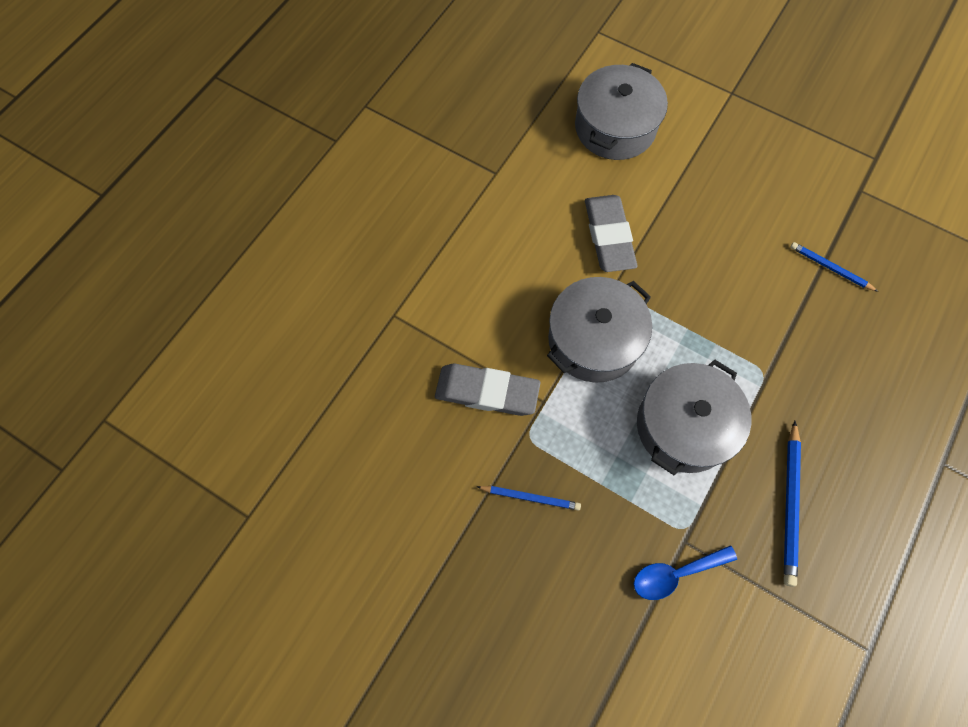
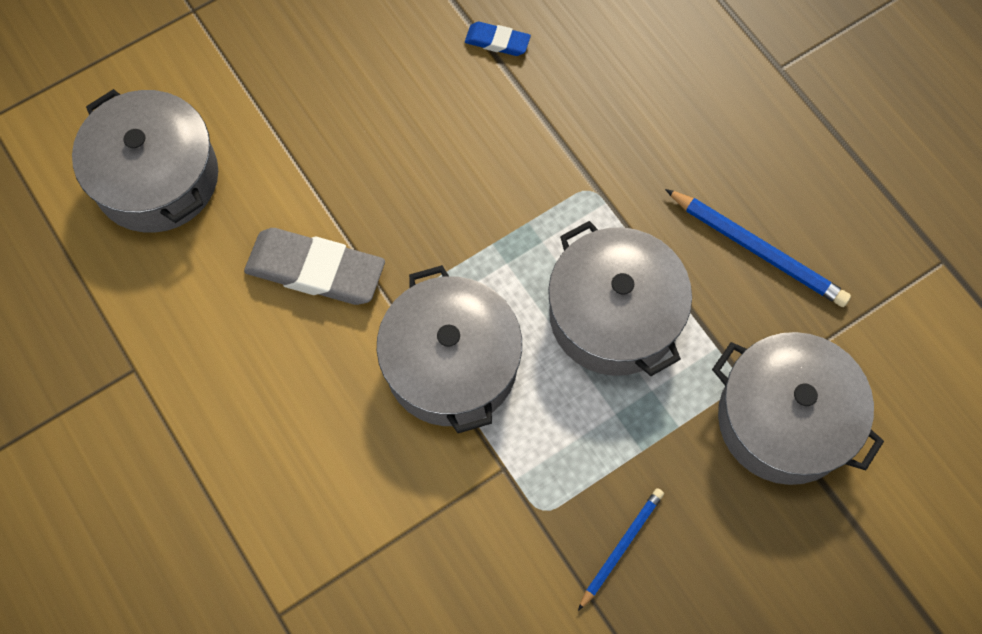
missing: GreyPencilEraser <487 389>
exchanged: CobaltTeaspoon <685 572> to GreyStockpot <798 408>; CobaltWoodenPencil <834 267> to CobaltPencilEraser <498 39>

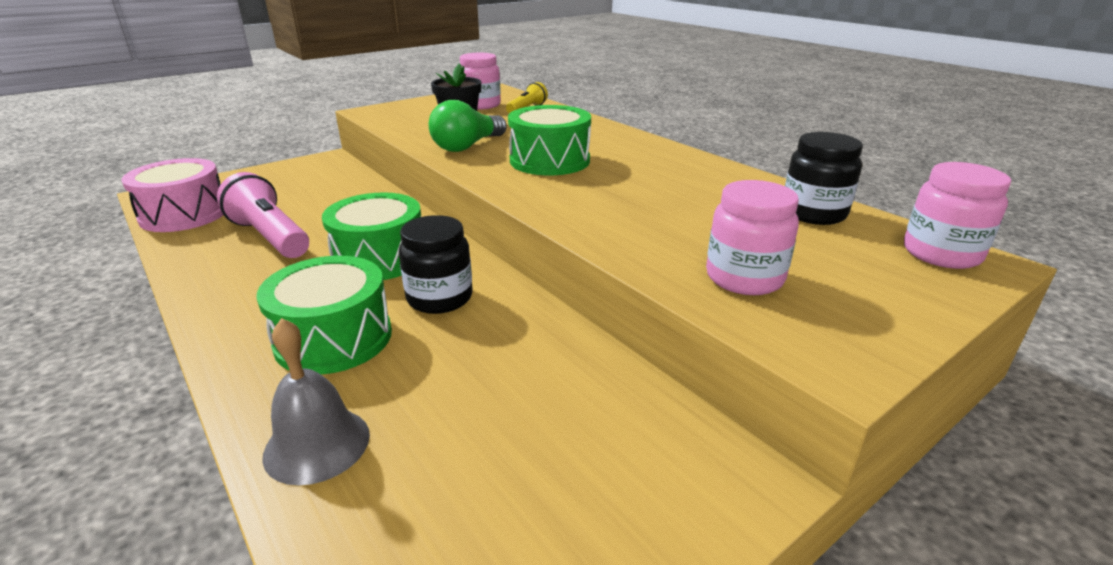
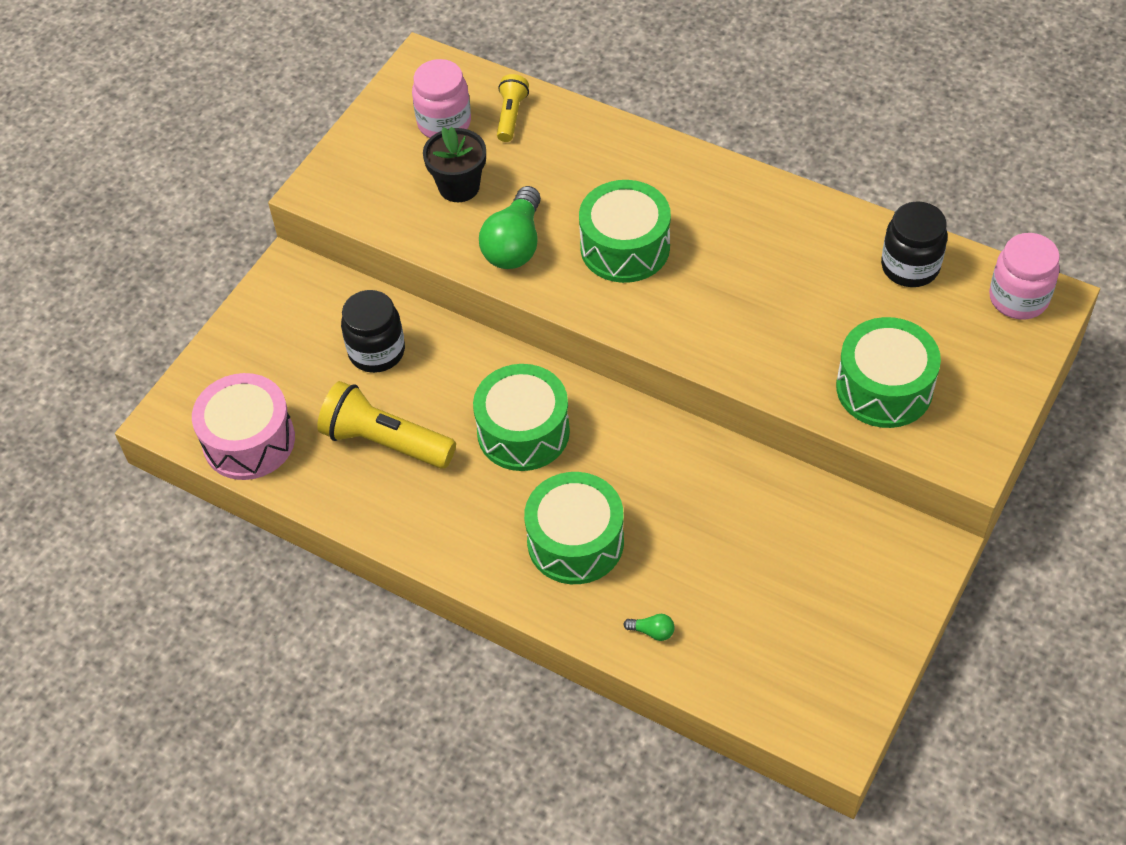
relocated: BlackPreserveJar <435 264> to <373 331>
exchanged: GreyBell <316 401> to LeafGreenLightbulb <649 627>; RosyPreserveJar <752 237> to LeafGreenDrum <888 372>
colour: RosyPocketTorch <263 215> to BrightYellowPocketTorch <386 425>

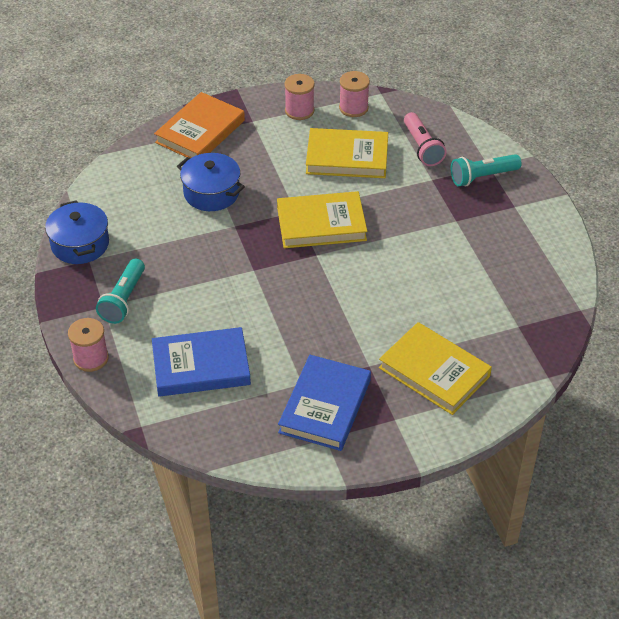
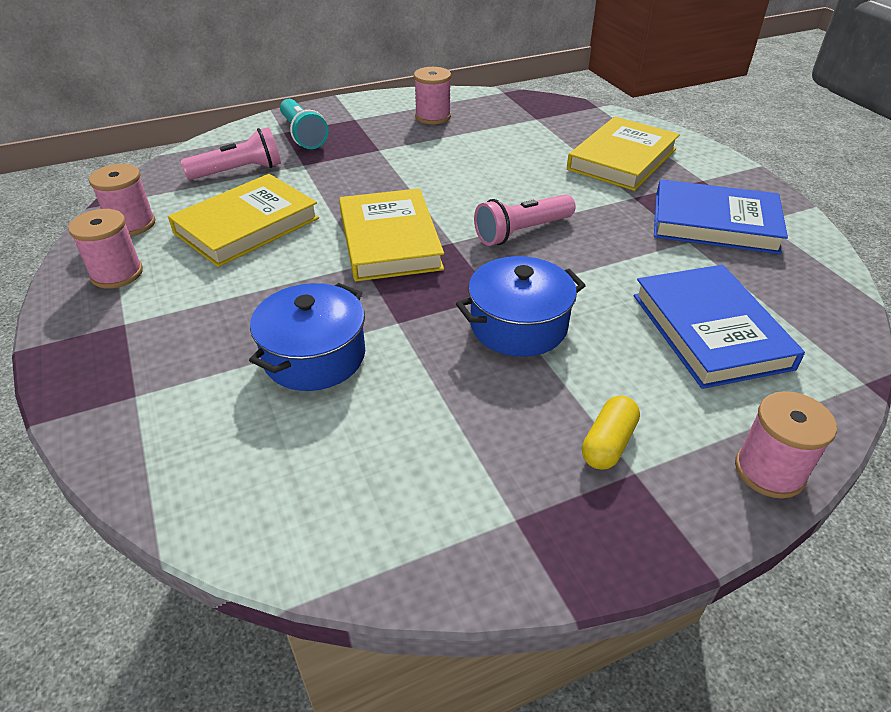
missing: BrightOrangeHardcover <199 125>
appeared: RosySpool <432 95>; RosyPocketTorch <525 220>
relocated: CobaltStockpot <77 232> to <521 306>
exchanged: TurquoisePocketTorch <120 291> to BrightYellowPill <611 432>
spun: BrightYellowHardcover <347 153> = <243 220> 45 degrees clockwise

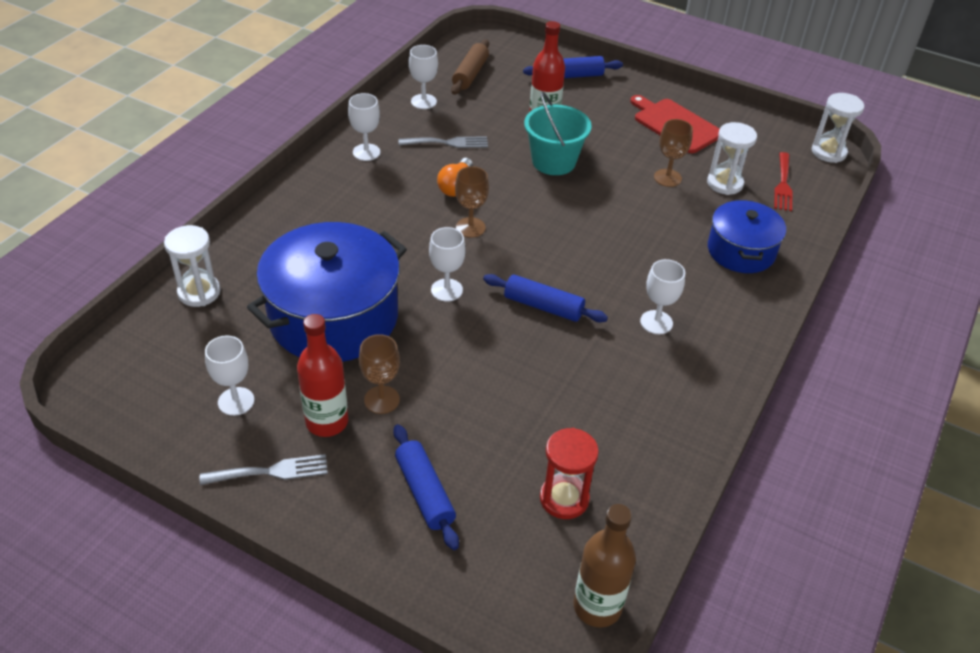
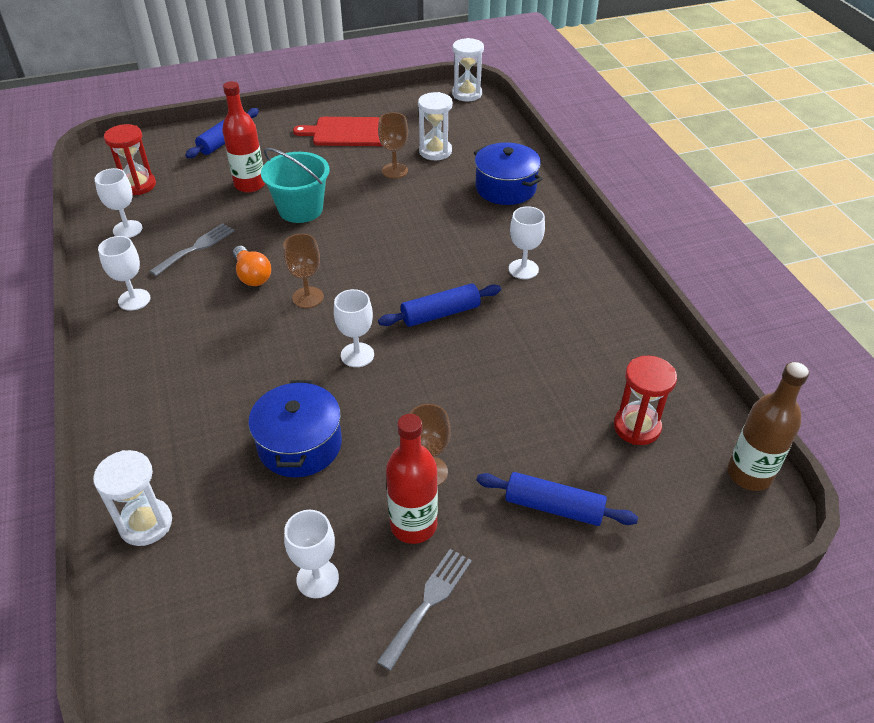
missing: ScarletFork <783 181>
exchanged: BrownRollingPin <470 67> to ScarletSandTimer <130 159>
size: CobaltStockpot <327 292> = <295 429> x0.58

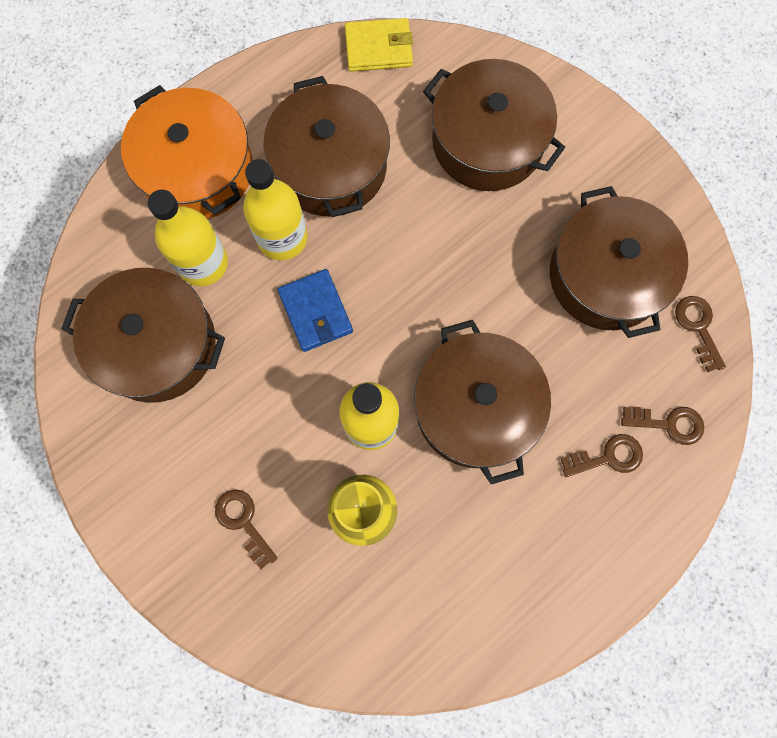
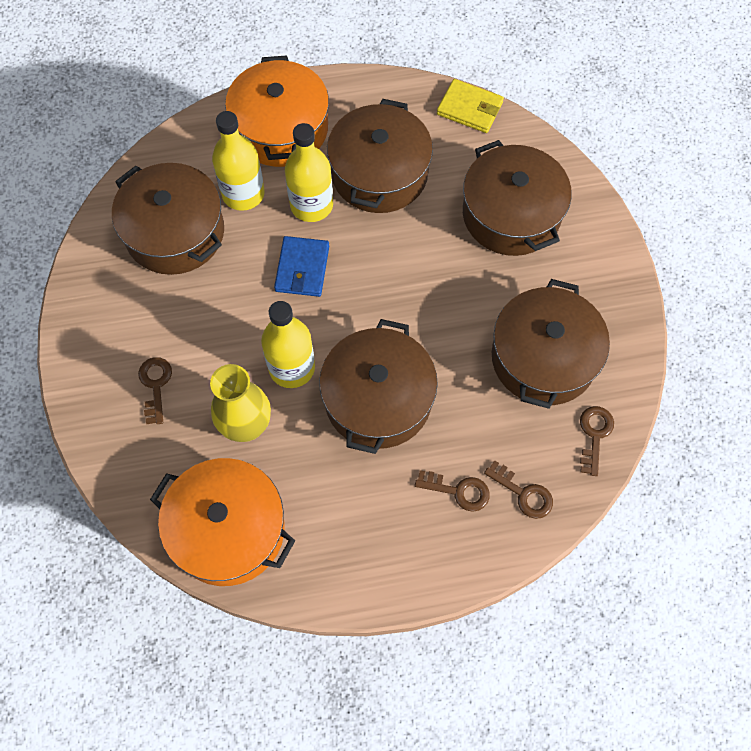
appeared: BrightOrangeStockpot <222 522>

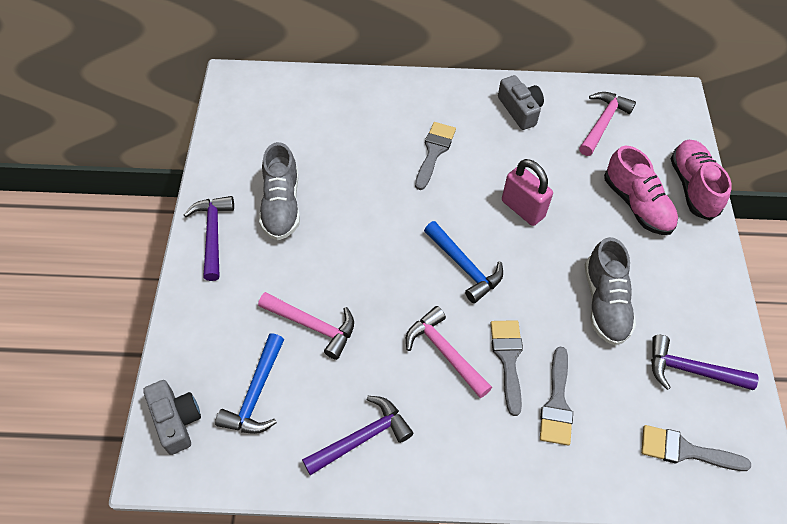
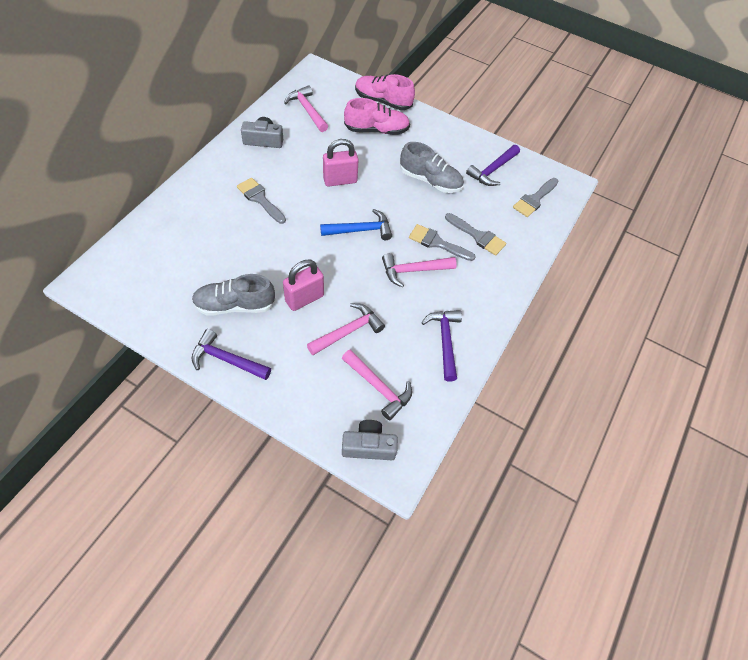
appeared: RosySmallLock <303 285>
colour: CobaltClawHammer <249 383> to RosyClawHammer <377 385>
spun: GreySneaker <279 191> = <234 294> 150 degrees clockwise

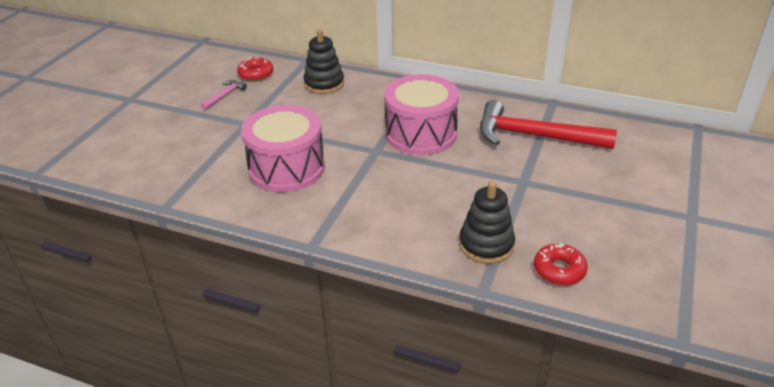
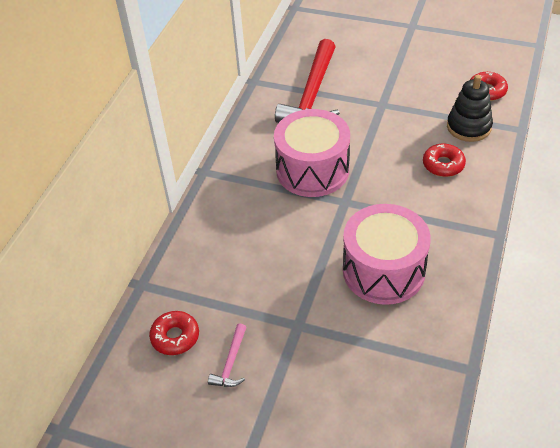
missing: BlackRingStacker <323 61>
appeared: ScarletGlazedDonut <444 160>
spun: RosyClawHammer <223 95> = <227 355> 105 degrees counterclockwise

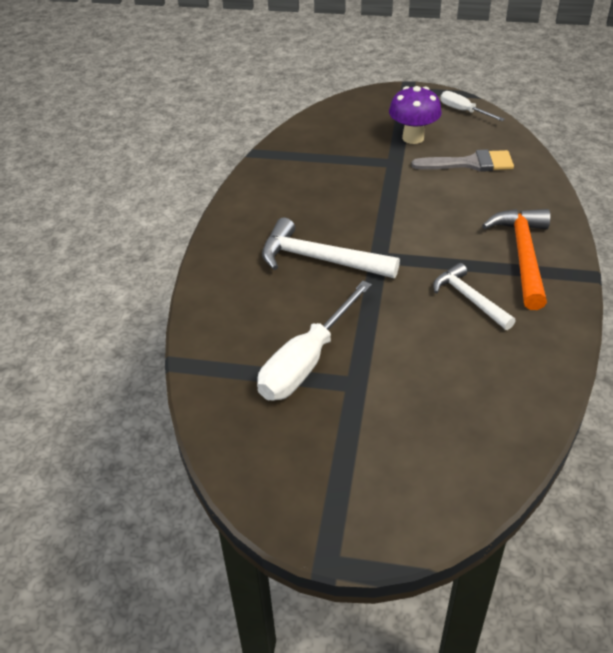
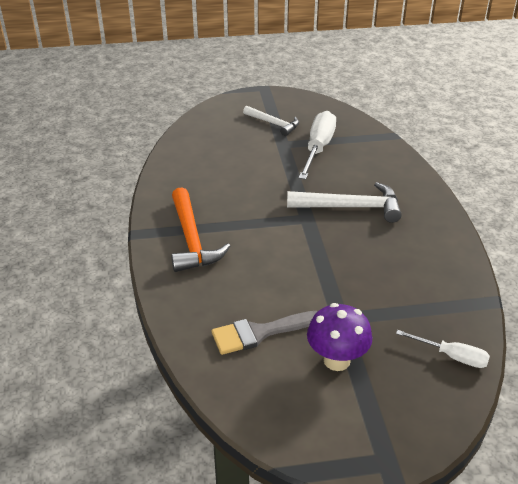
relocated: PureWhiteClawHammer <474 296> to <271 121>; PureWhiteScrewdriver <472 106> to <443 349>

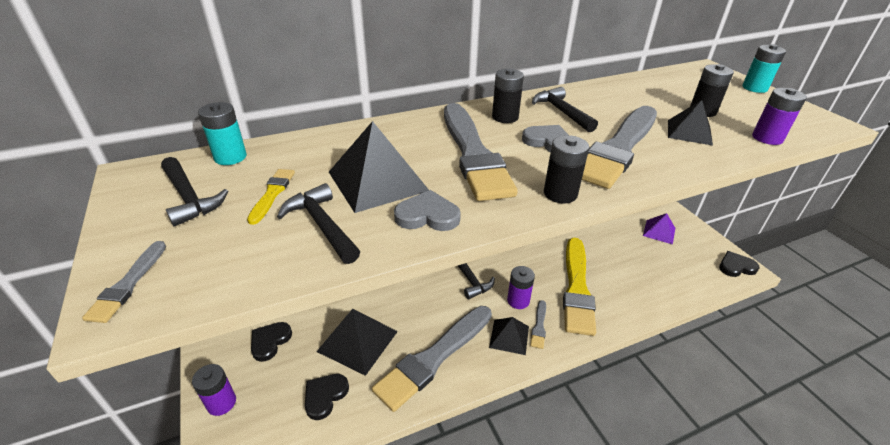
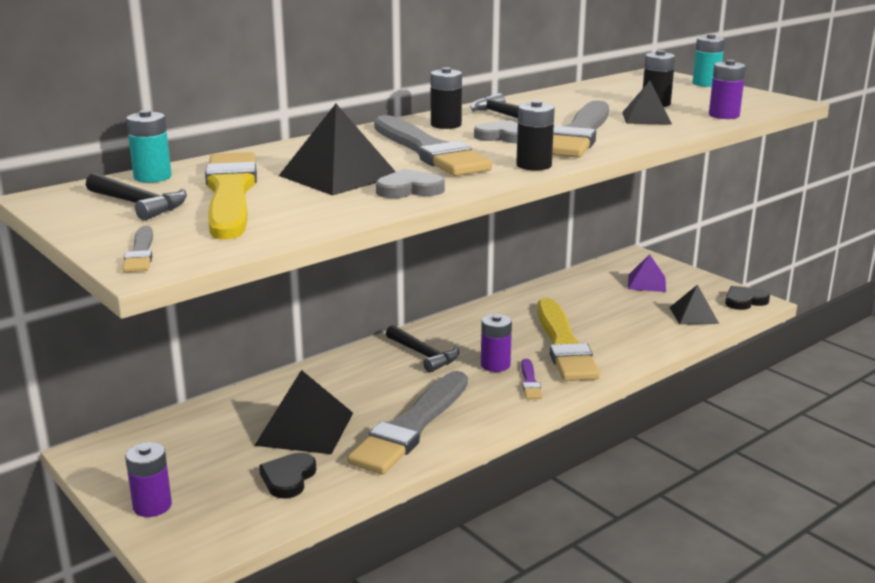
missing: BlackHeart <271 342>; BlackClawHammer <318 223>
relocated: BlackPyramidShape <509 336> to <694 304>
colour: GreyPaintbrush <538 324> to RoyalPurplePaintbrush <531 379>
size: BrightYellowPaintbrush <271 197> = <231 196> x2.35

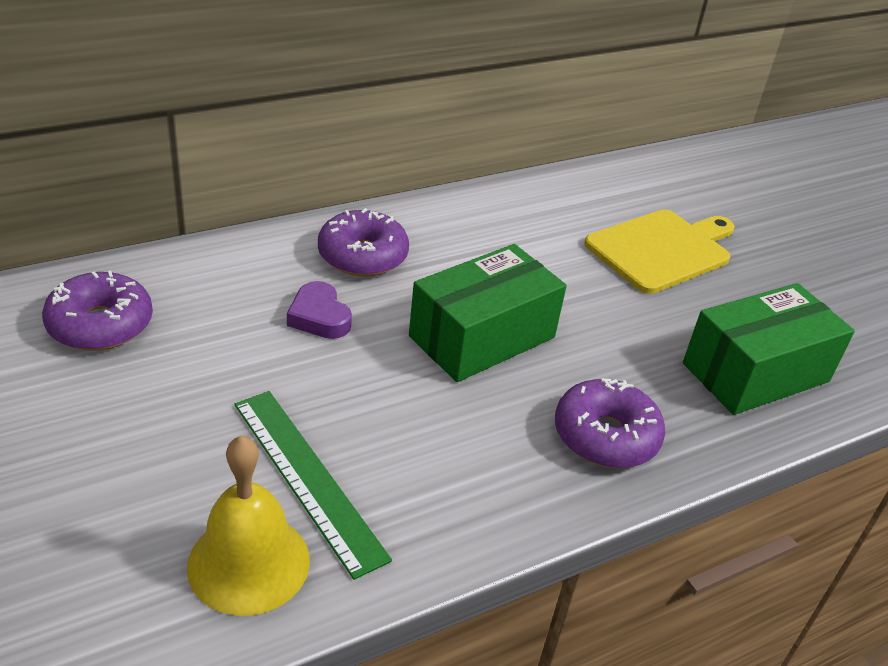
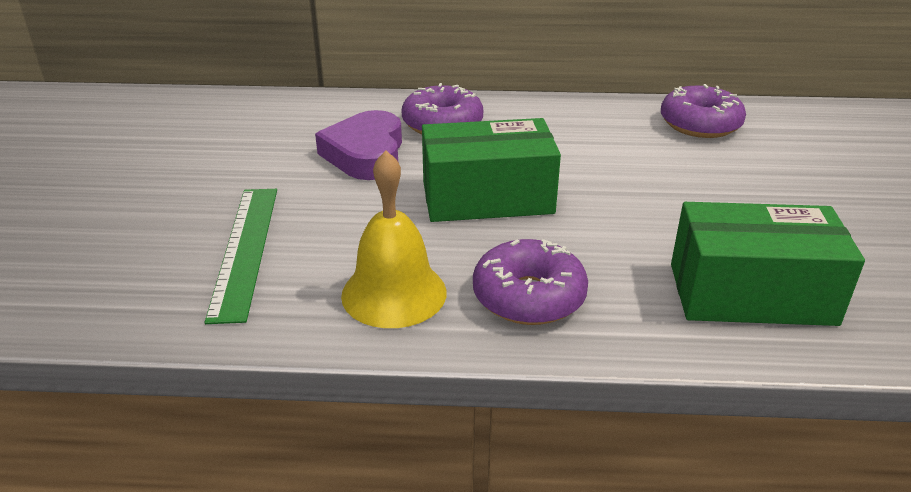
missing: BrightYellowBreadBoard <659 251>
relocated: RoyalPurpleGlazedDonut <97 311> to <703 111>; BrightYellowBell <248 526> to <393 239>
size: RoyalPurpleHeart <319 310> = <358 145> x1.58

